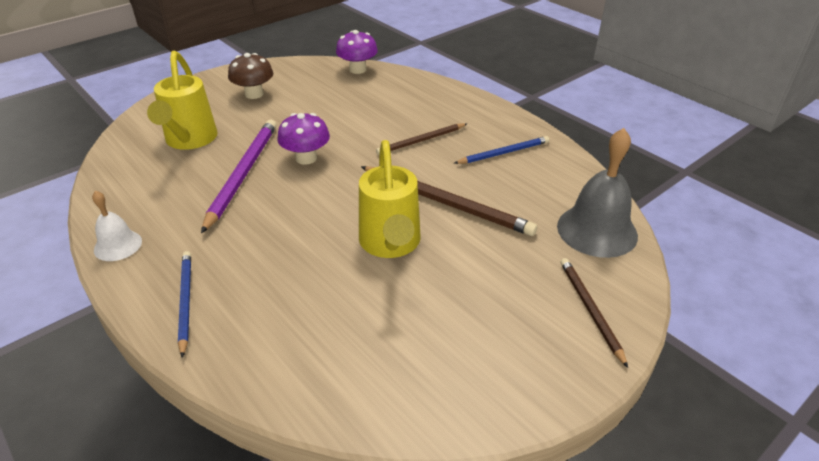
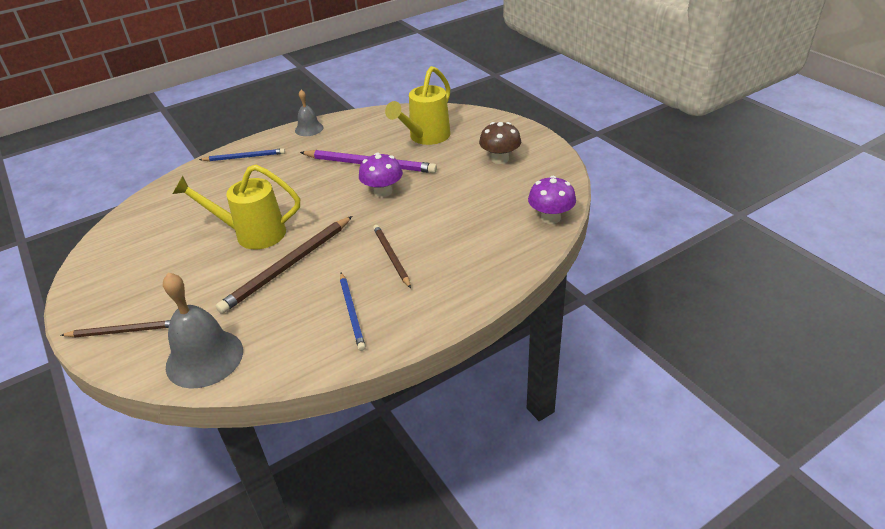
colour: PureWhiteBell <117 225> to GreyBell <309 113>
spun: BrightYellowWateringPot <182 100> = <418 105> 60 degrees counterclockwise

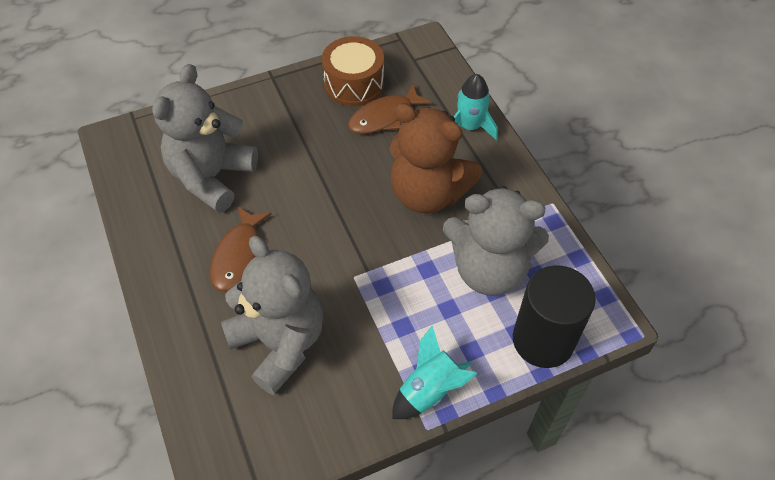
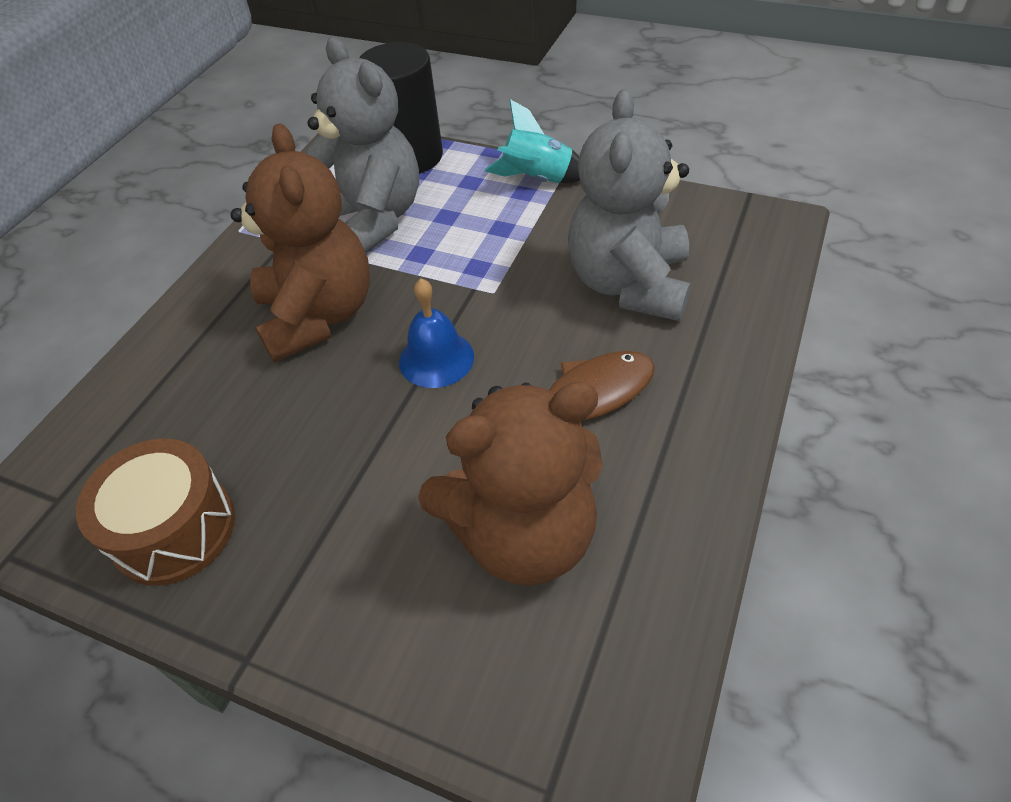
missing: BrownFish <390 109>; TurquoiseSpaceship <476 107>
appeared: CobaltBell <436 333>
colour: GreyTeddyBear <205 138> to BrownTeddyBear <510 483>

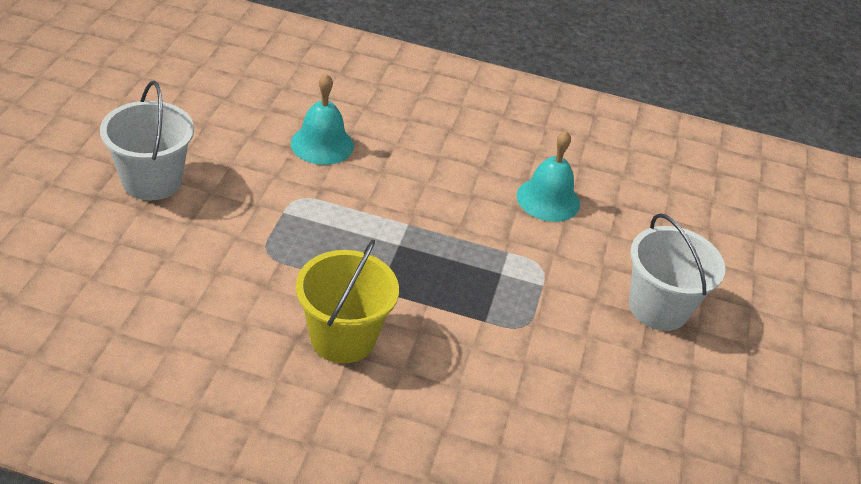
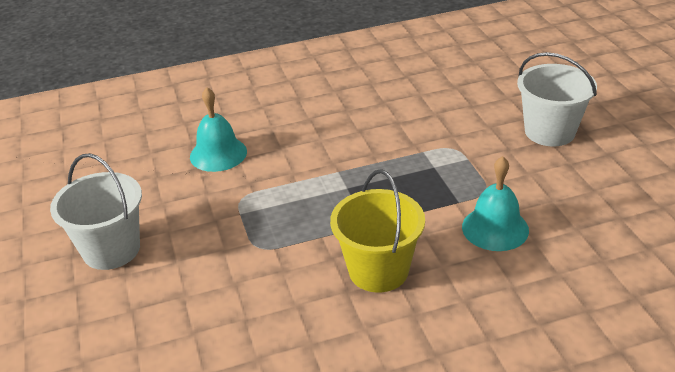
relocated: TurquoiseBell <548 176> to <495 203>

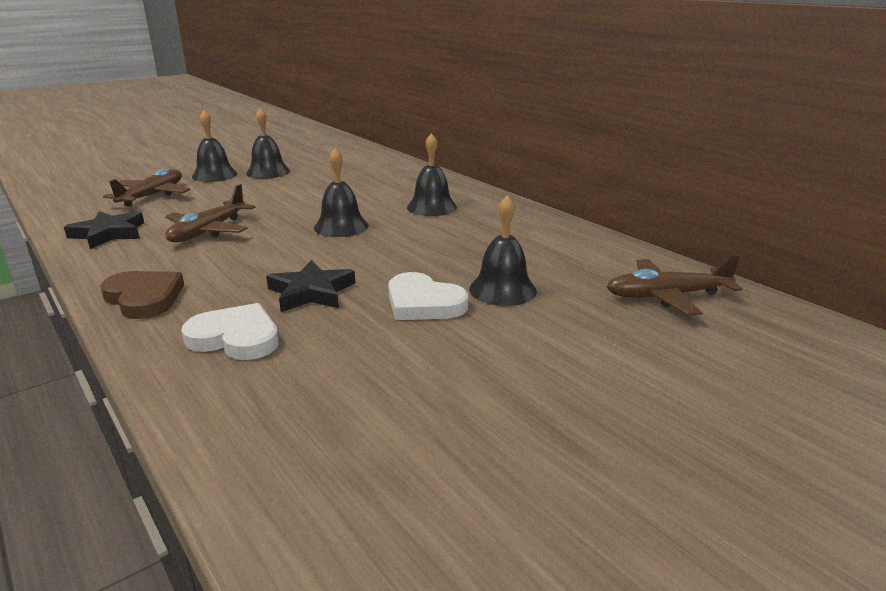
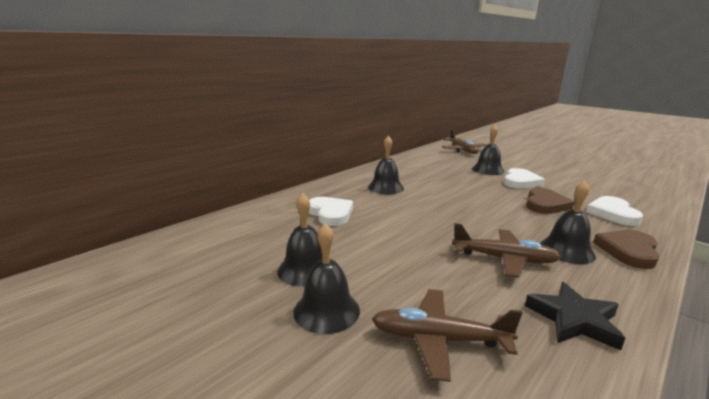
appeared: PureWhiteHeart <330 211>
relocated: BlackBell <341 192> to <568 222>
exchanged: BlackStarShape <310 286> to BrownHeart <550 201>

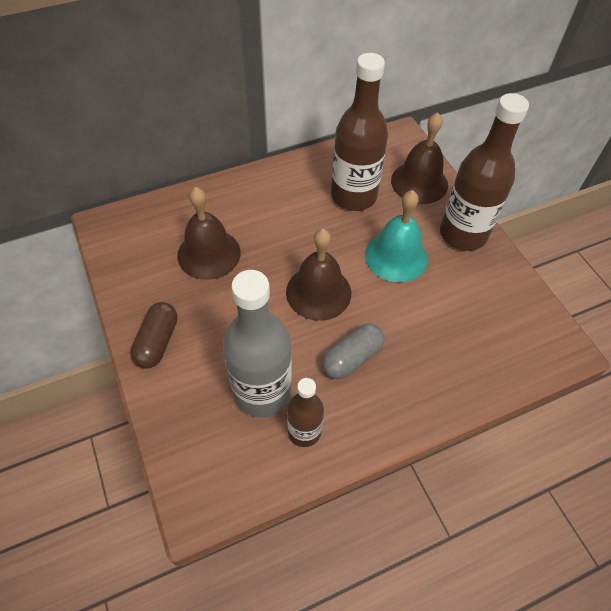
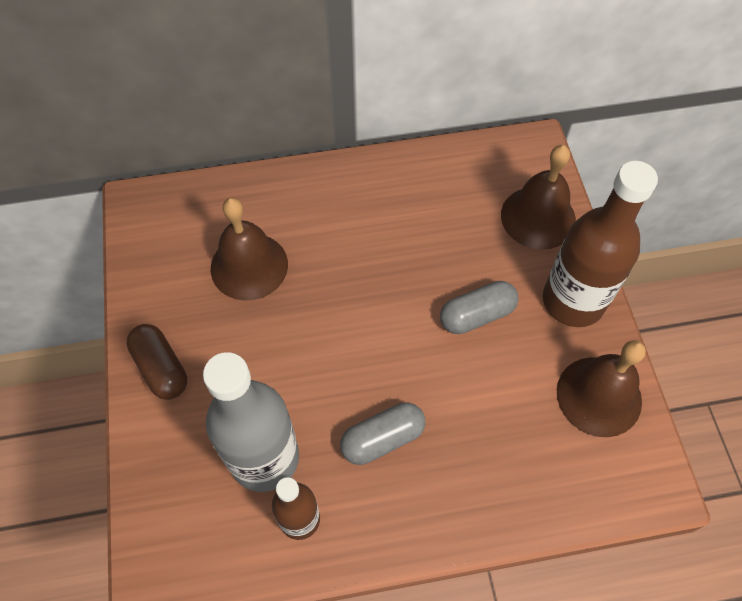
missing: BrownBottle <359 132>
relocated: BrownBell <318 275> to <601 388>
exchanged: TurquoiseBell <396 236> to GreyPill <479 307>
spun: BrownPill <154 335> = <157 362> 60 degrees counterclockwise

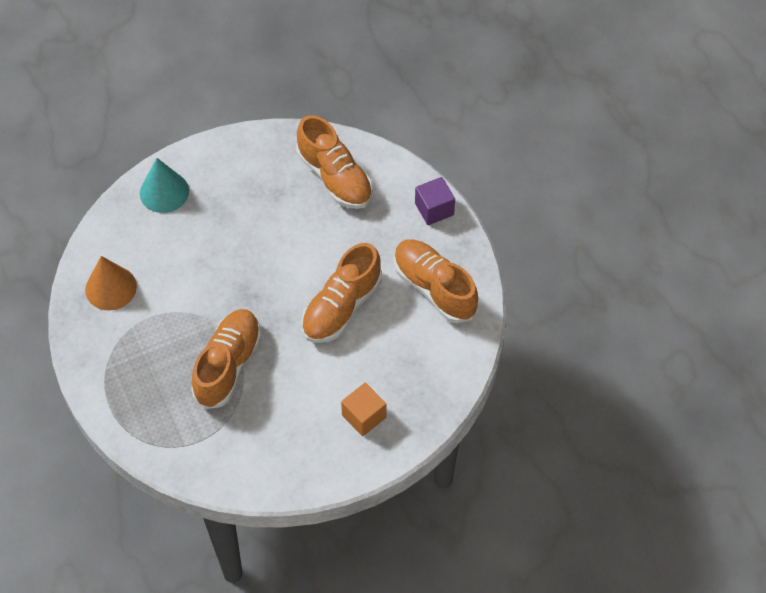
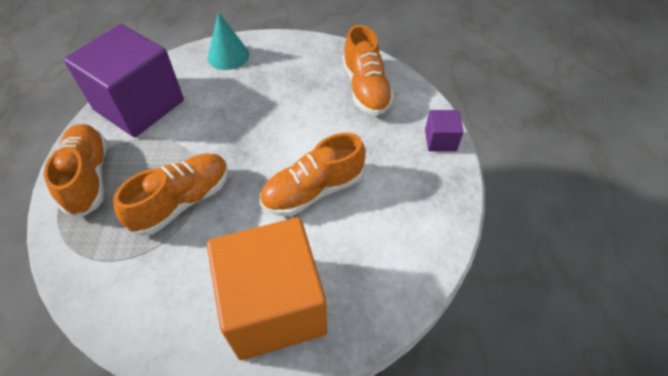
relocated: BrightOrangeSneaker <436 281> to <75 171>
exchanged: BrightOrangeConeShape <111 283> to RoyalPurpleBlock <124 80>
size: BrightOrangeBlock <364 409> = <267 288> x2.36

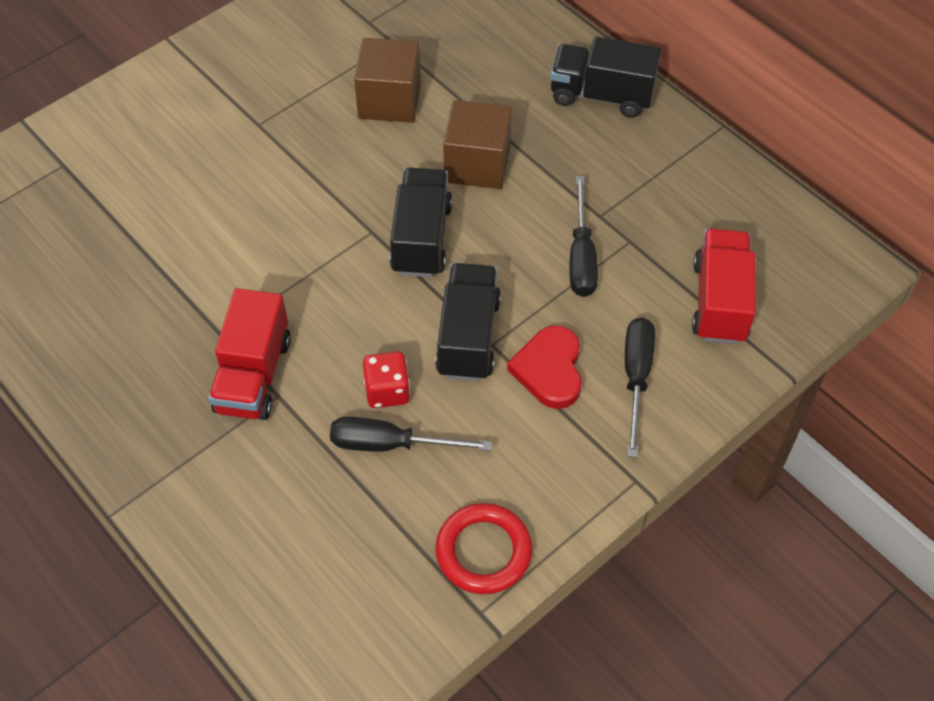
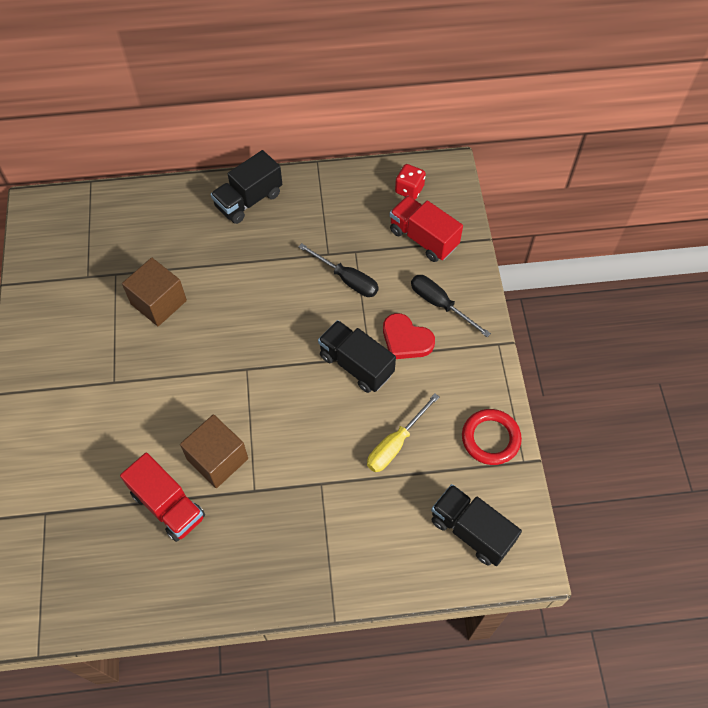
relocated: ScarletToyTruck <249 354> to <162 497>; ScarletDie <386 380> to <410 181>; BlackToyTruck <421 222> to <476 525>; BrownBlock <477 144> to <214 451>
colour: BlackScrewdriver <411 434> to BrightYellowScrewdriver <403 433>

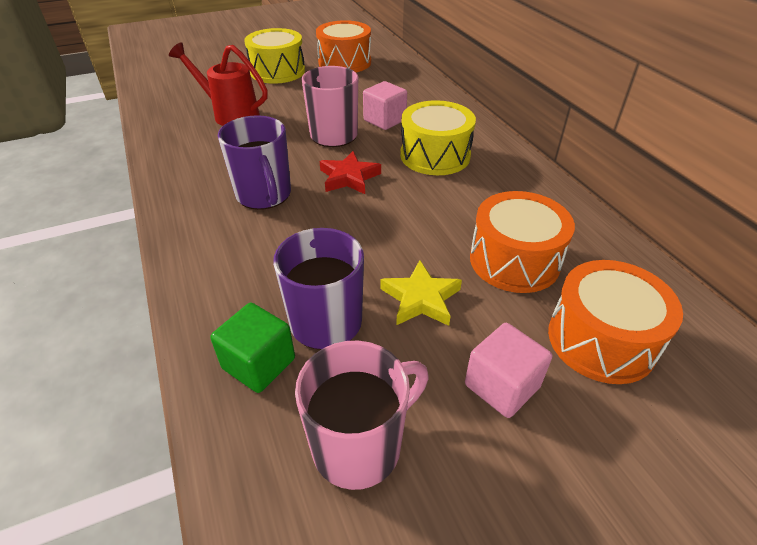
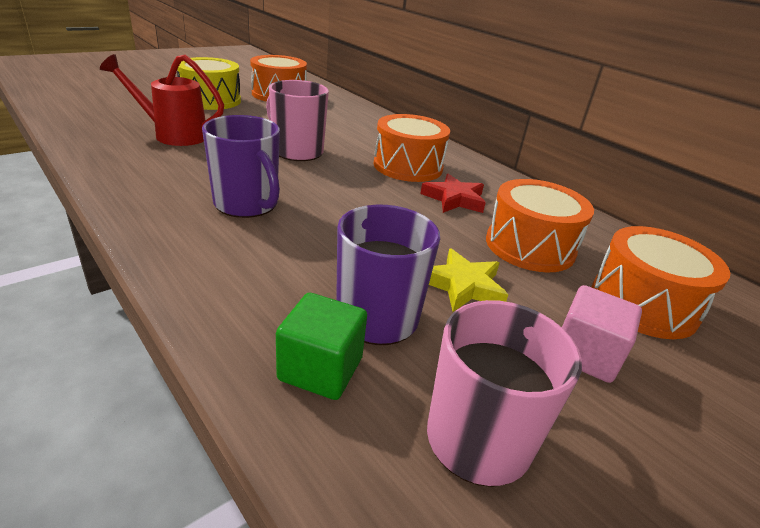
missing: RosyBlock <385 105>
relocated: ScarletStarShape <350 172> to <453 193>
colour: BrightYellowDrum <438 137> to BrightOrangeDrum <412 148>

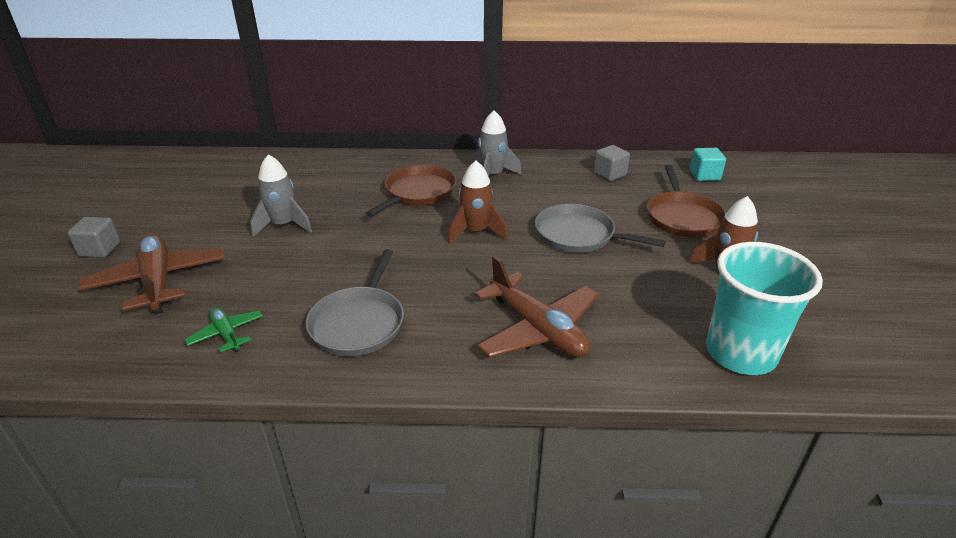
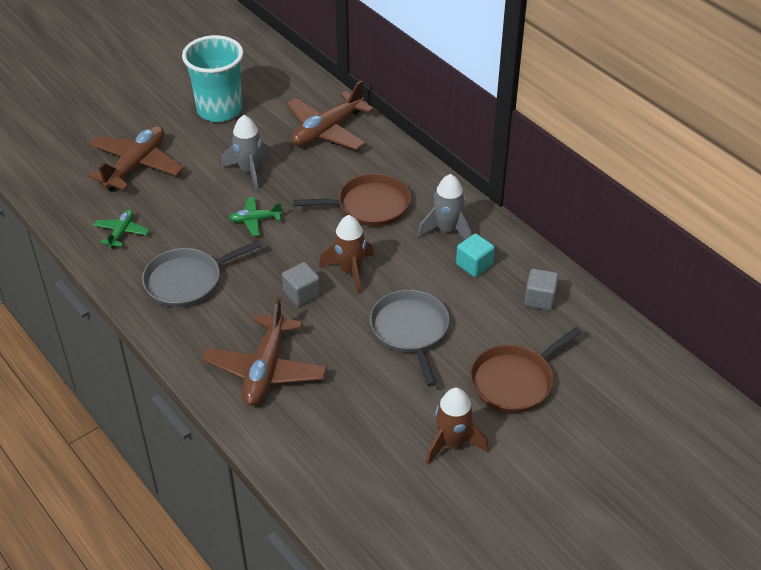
appeared: LeafGreenPlane <255 216>; BrownPlane <330 115>
relocated: GreyBlock <94 237> to <301 284>; TurquoiseBlock <708 164> to <475 255>; TurquoiseTumbler <764 308> to <212 78>

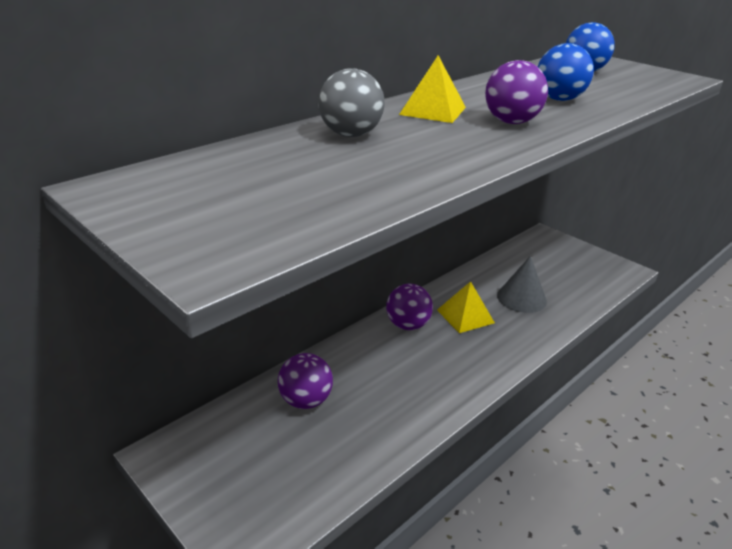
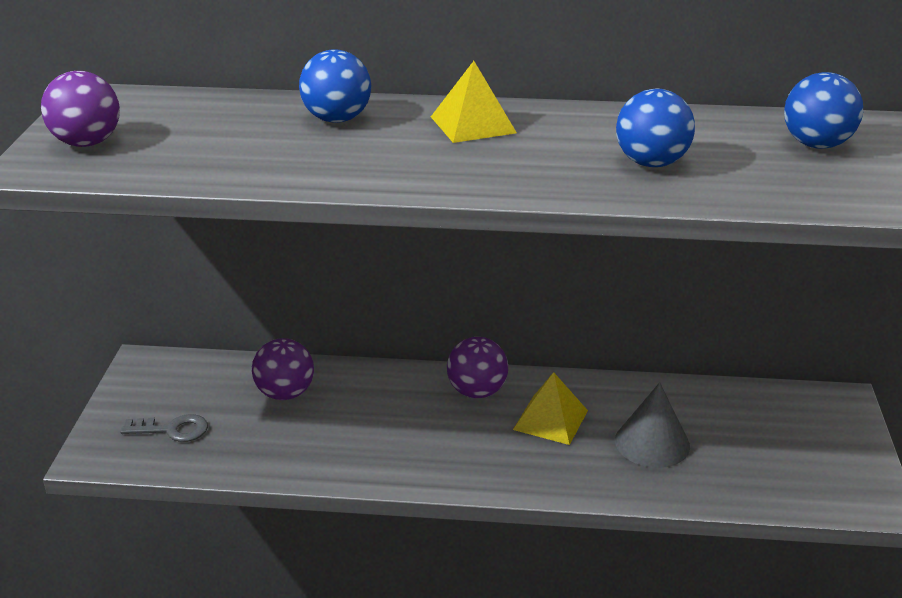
appeared: GreyLatchkey <164 428>
relocated: RoyalPurpleSphere <516 92> to <80 109>
colour: GreySphere <351 102> to CobaltSphere <335 86>

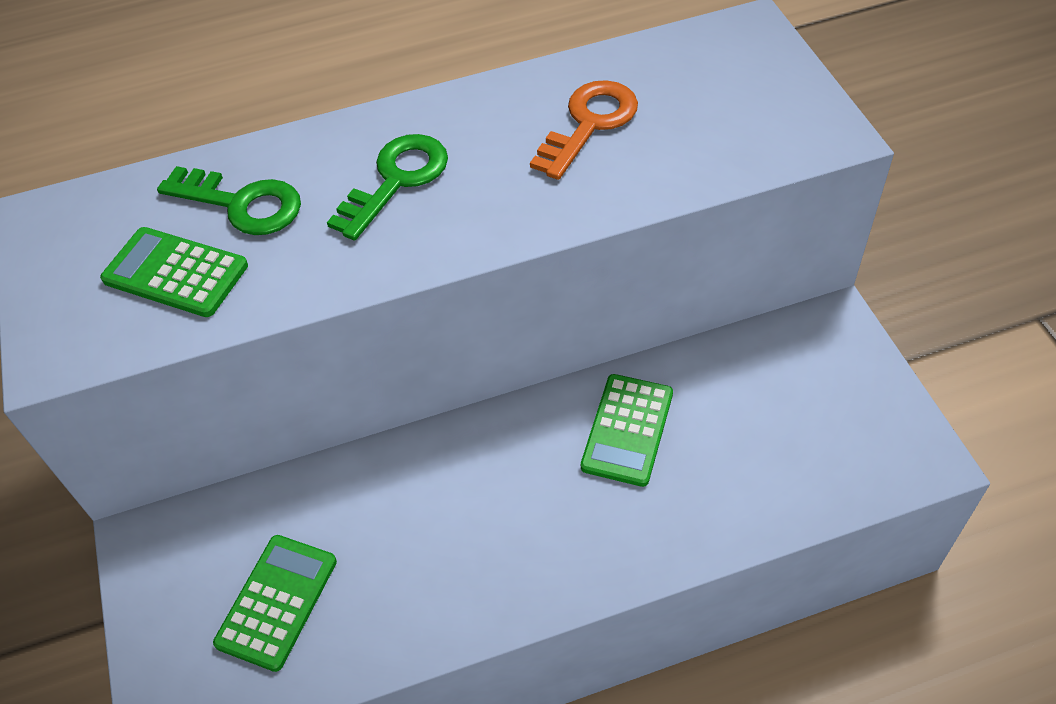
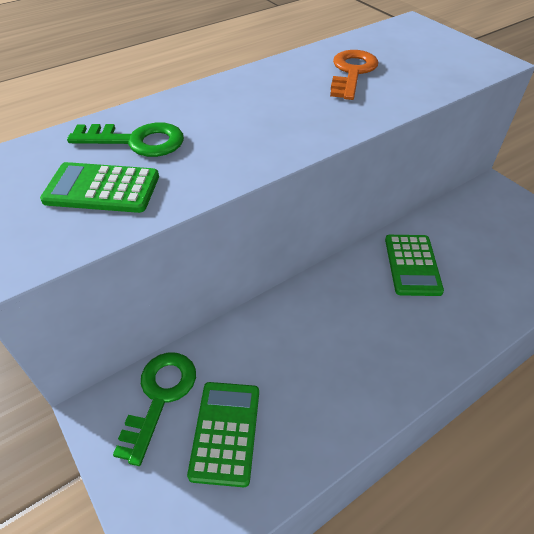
relocated: LeafGreenLatchkey <387 187> to <154 409>

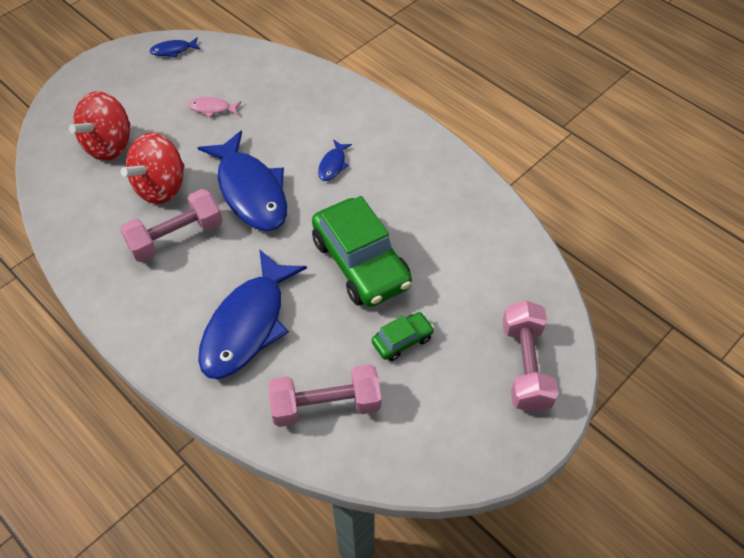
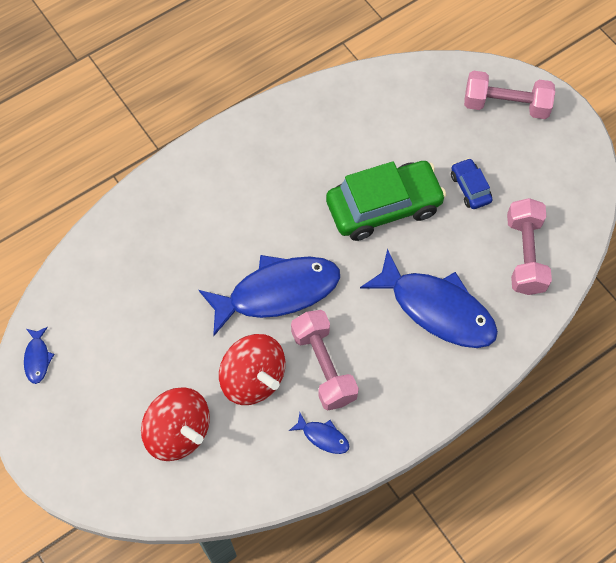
missing: RosyFish <214 107>
relocated: CobaltFish <335 160> to <319 433>
colour: LeafGreenCar <403 336> to CobaltCar <472 183>

